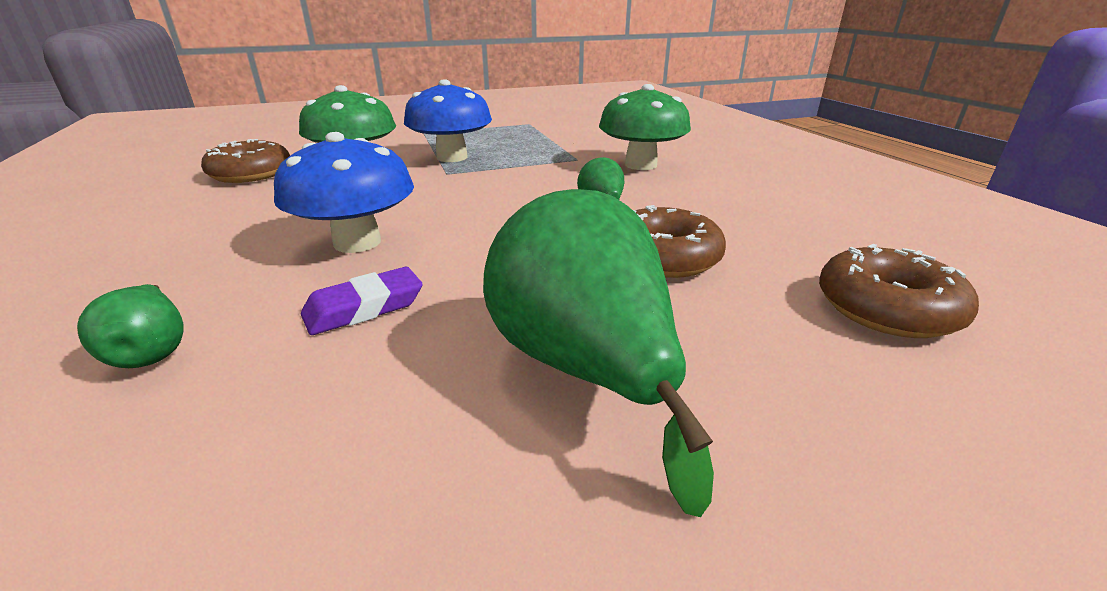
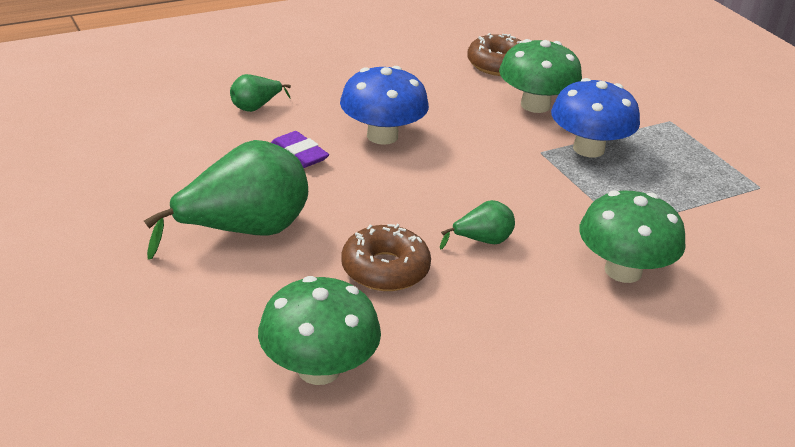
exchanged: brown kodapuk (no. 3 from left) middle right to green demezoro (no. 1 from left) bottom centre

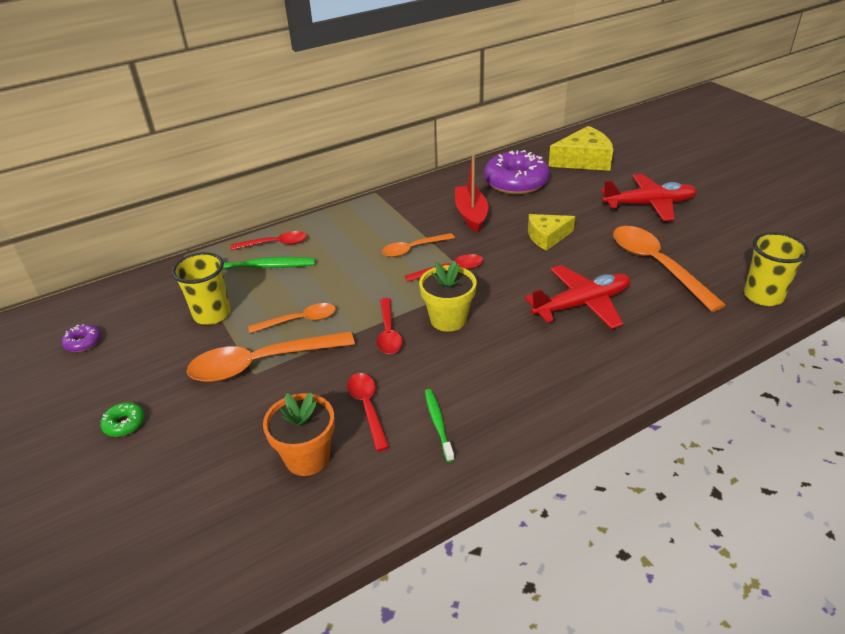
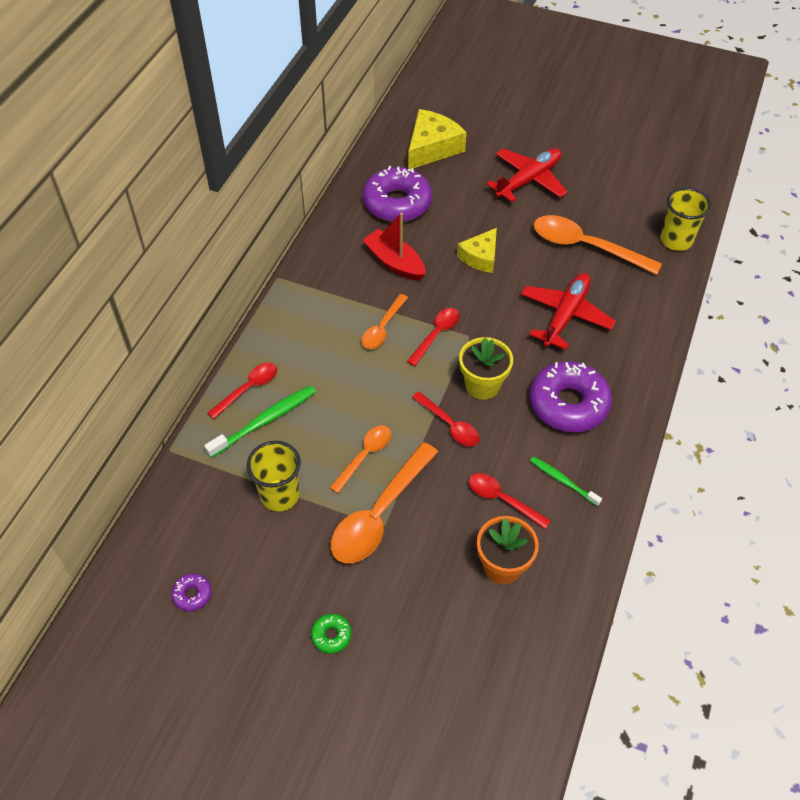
appeared: purple kodapuk (no. 3 from left) middle right

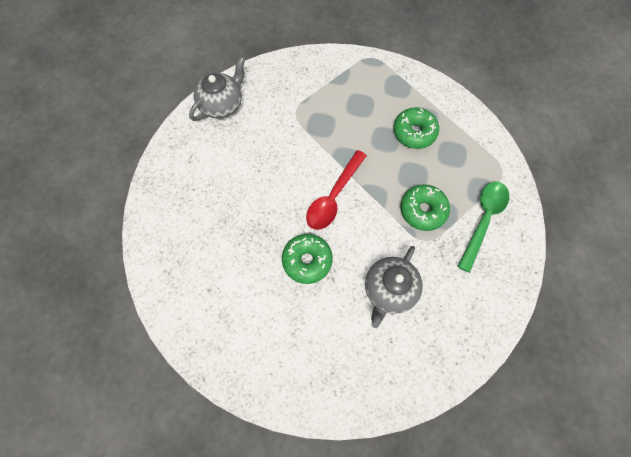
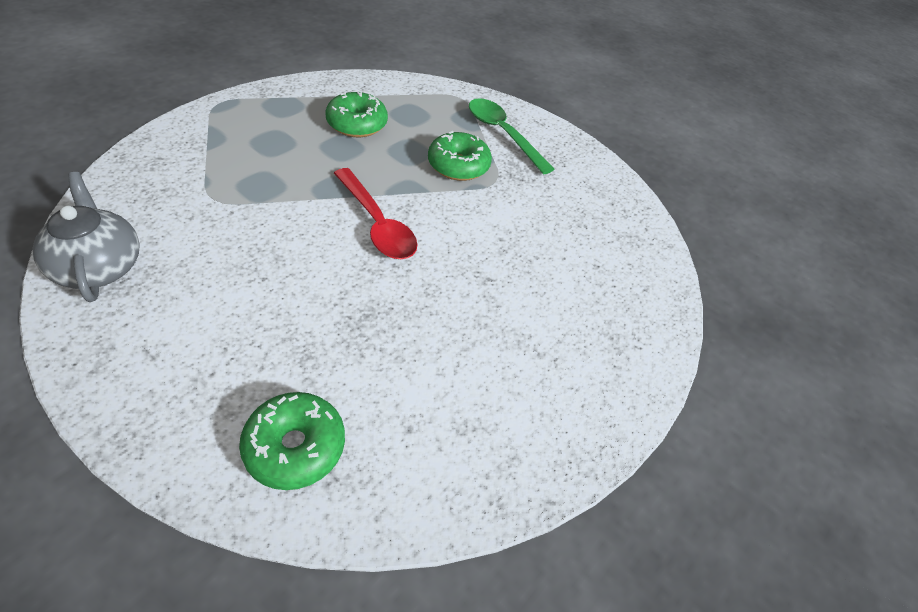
missing: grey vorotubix (no. 2 from left) centre
relocated: green kodapuk (no. 1 from left) centre to bottom left

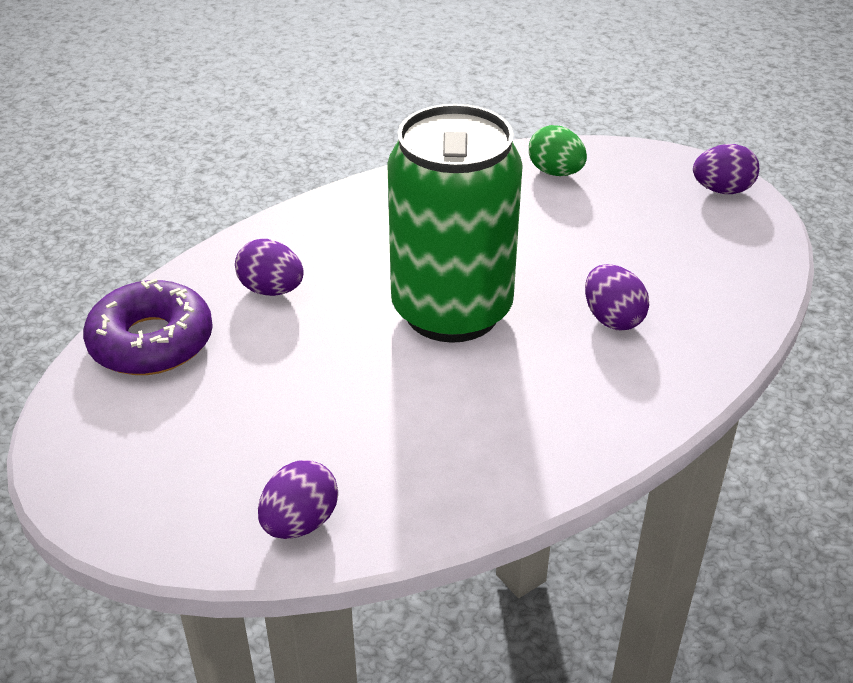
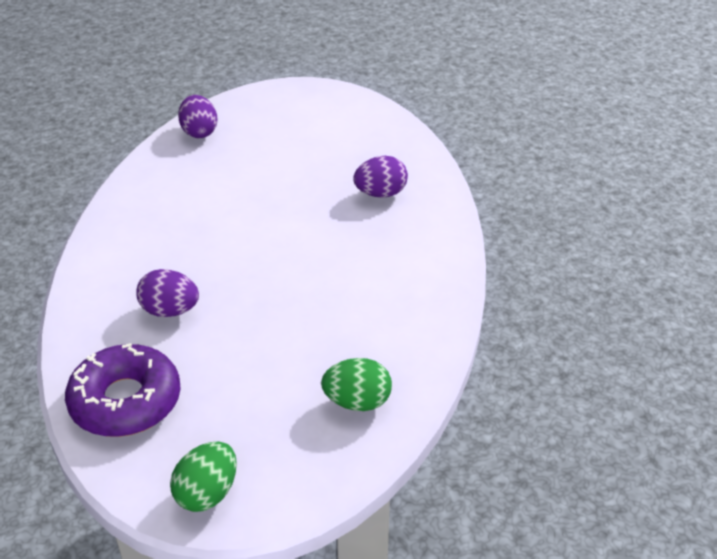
missing: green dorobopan top centre
relocated: purple kodapuk middle left to bottom left
colour: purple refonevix (no. 4 from left) top right to green refonevix (no. 1 from left) bottom left

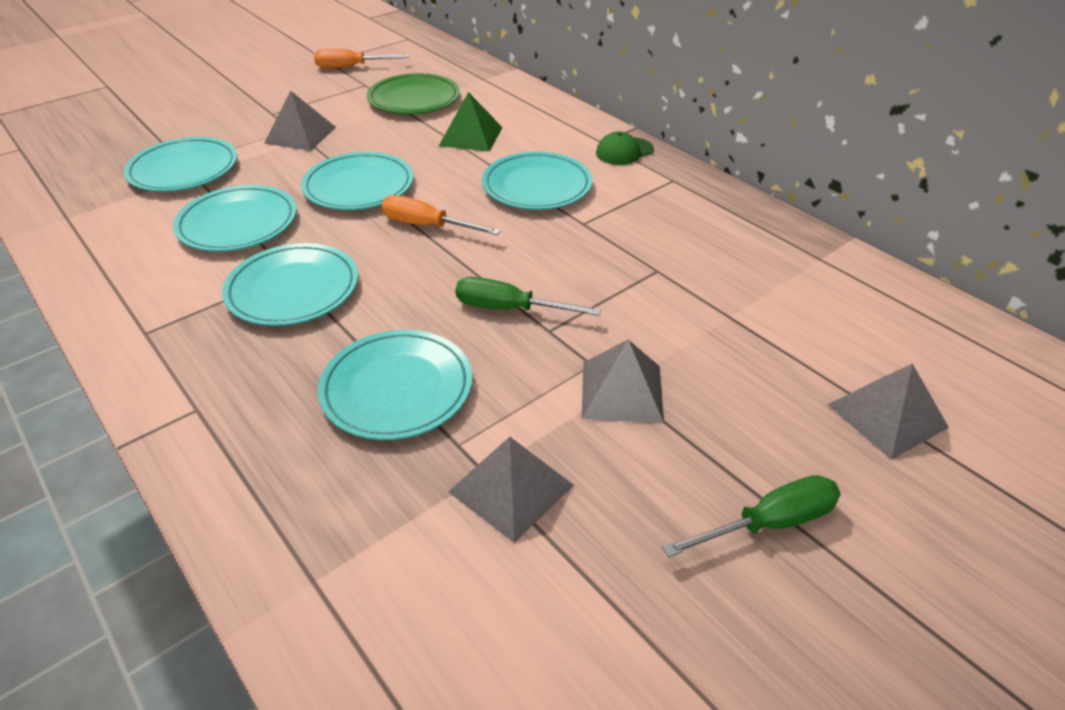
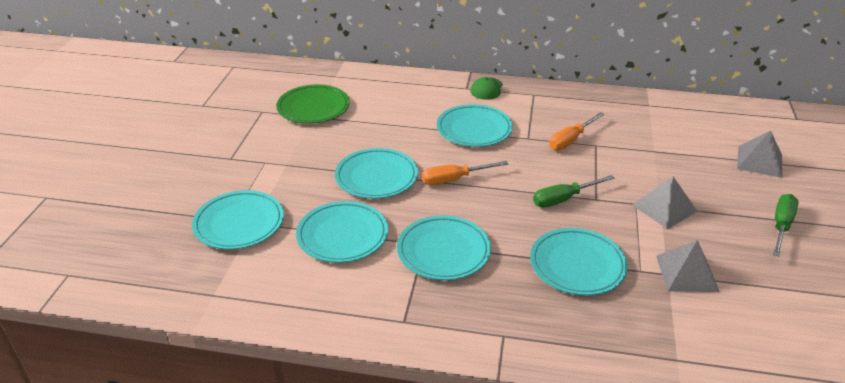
missing: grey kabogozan (no. 1 from left) top left; green kabogozan top centre
relocated: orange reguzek (no. 1 from left in the first image) top centre to orange reguzek (no. 2 from left) middle right

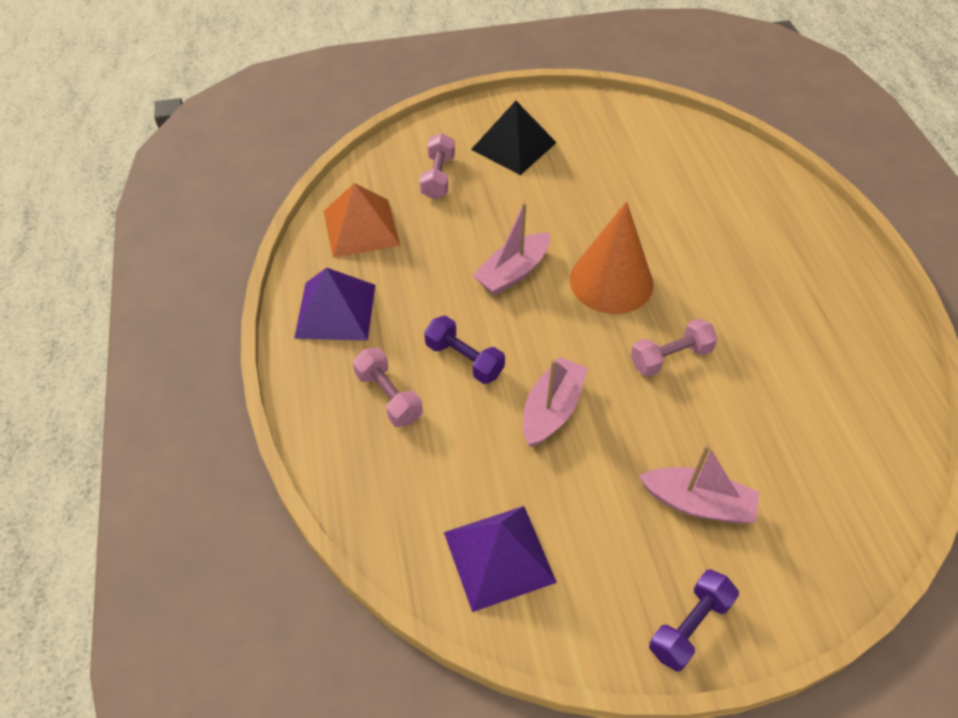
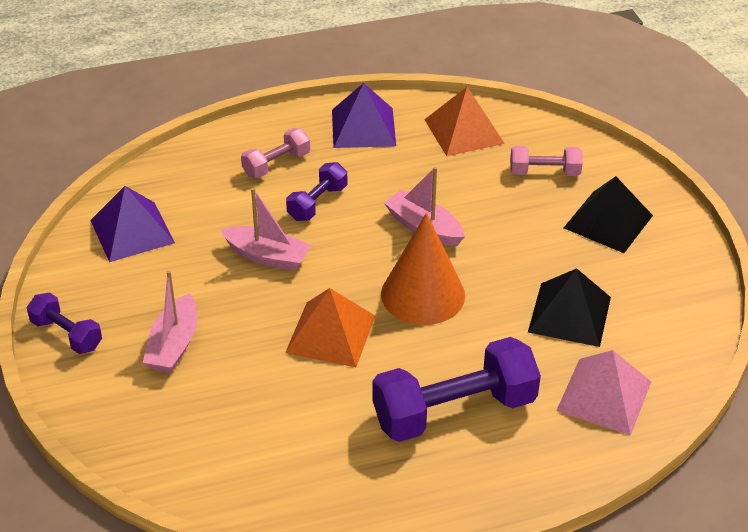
appeared: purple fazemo (no. 3 from left) bottom centre; black kabogozan (no. 1 from left) middle right; pink kabogozan bottom right
exchanged: pink fazemo (no. 3 from left) middle right to orange kabogozan (no. 1 from left) centre

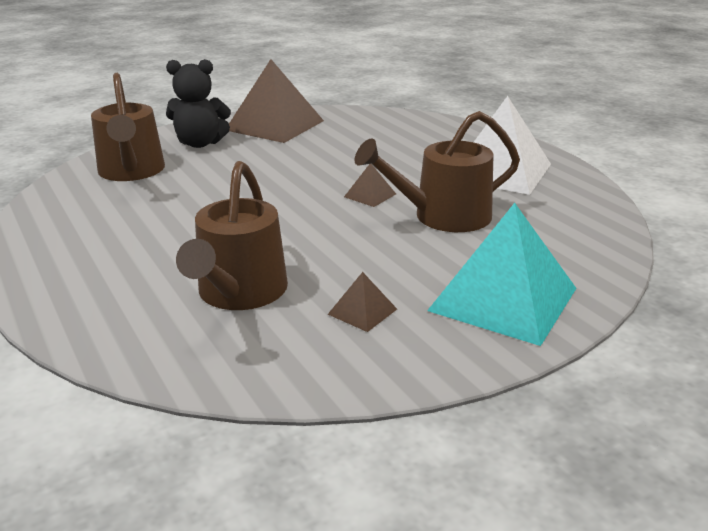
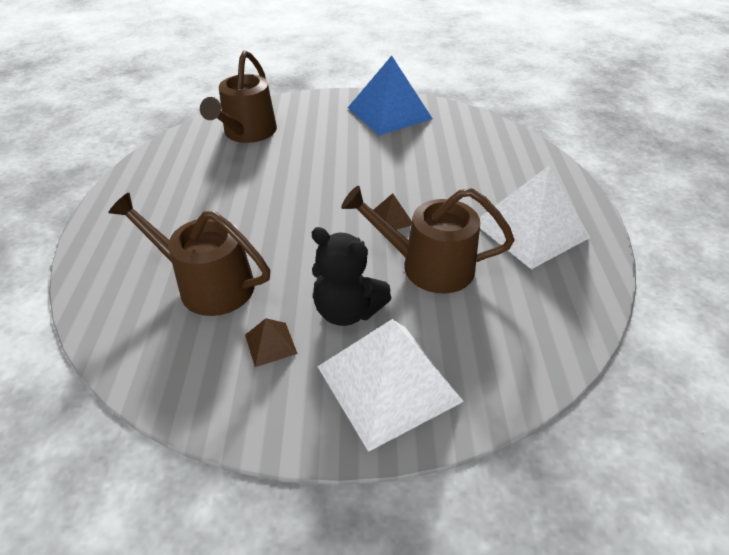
relocated: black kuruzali top left to centre
colour: turquoise kabogozan middle right to white kabogozan (no. 1 from left) bottom centre; brown kabogozan (no. 1 from left) top centre to blue kabogozan top centre
spun: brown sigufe (no. 2 from left in the first image) middle left = middle left 75 degrees clockwise

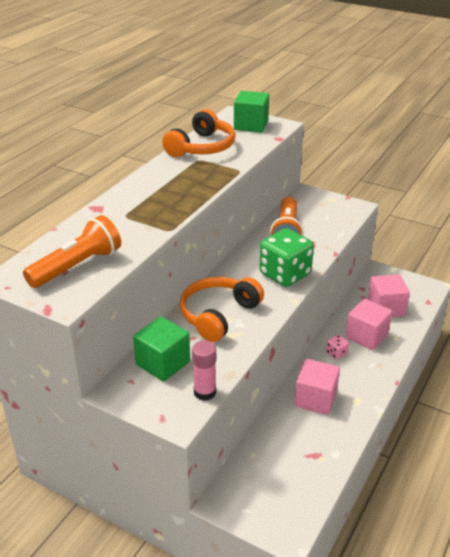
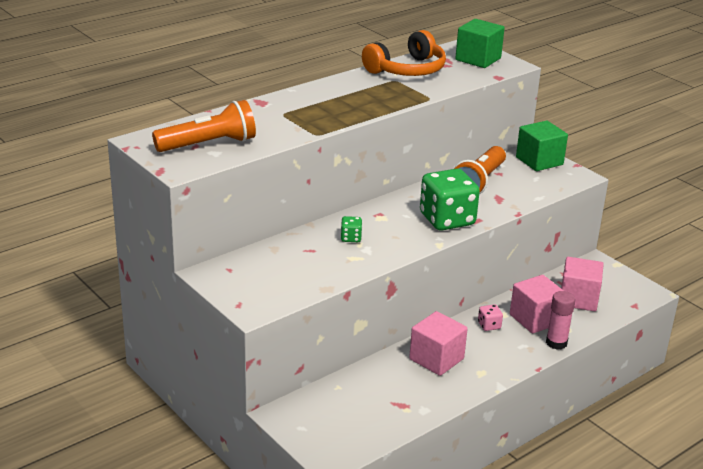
relocated: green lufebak (no. 1 from left in the first image) centre to green lufebak (no. 2 from left) top right; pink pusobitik centre to bottom right
exchanged: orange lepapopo (no. 2 from left) centre to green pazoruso (no. 1 from left) centre

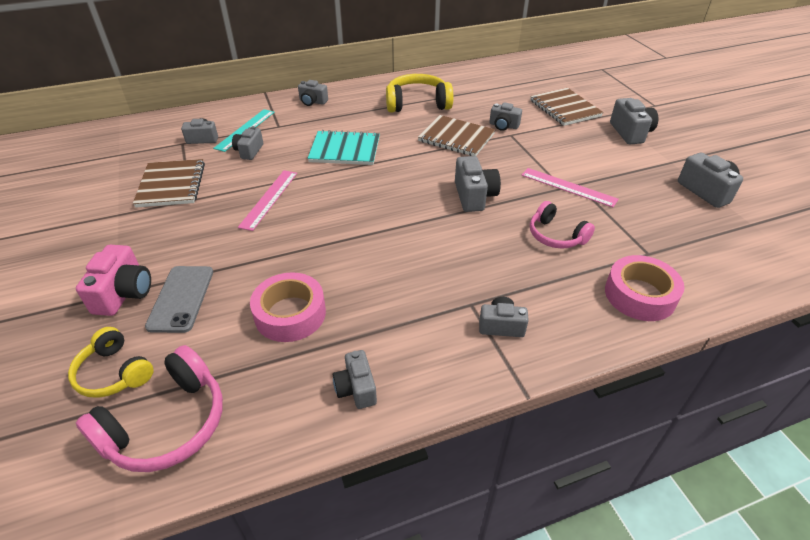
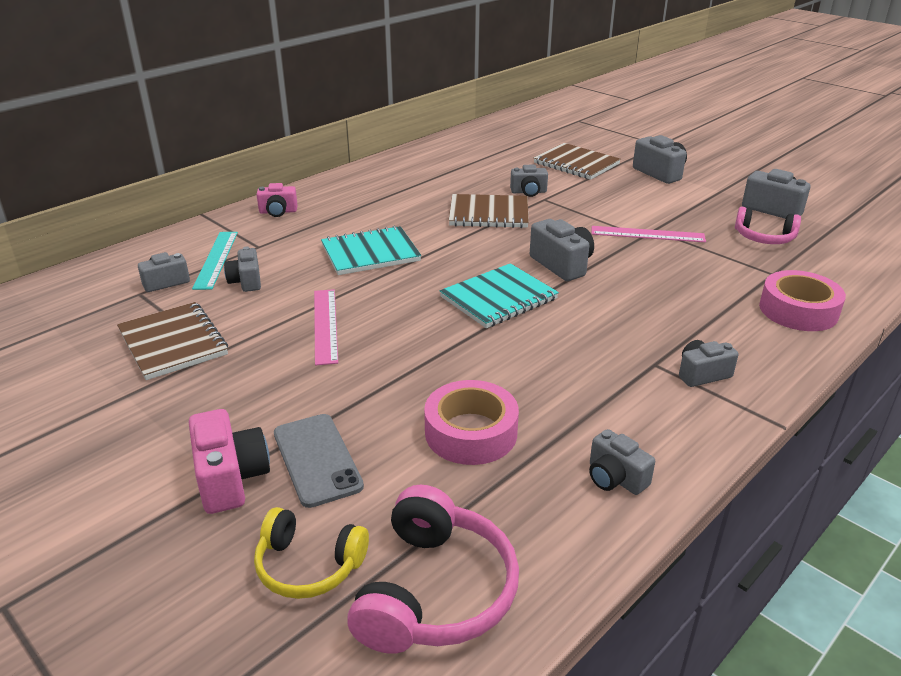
missing: yellow lepapopo (no. 2 from left) top centre
appeared: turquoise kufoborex (no. 2 from left) centre
relocated: pink lepapopo (no. 2 from left) middle right to top right
colour: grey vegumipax (no. 3 from left) top centre to pink vegumipax (no. 2 from left) top left

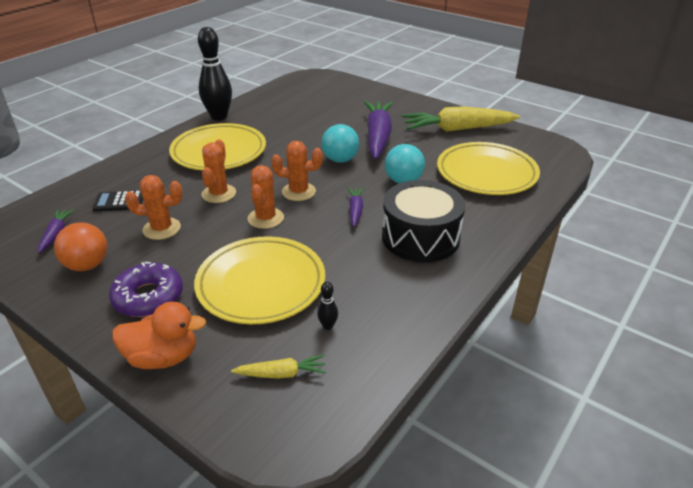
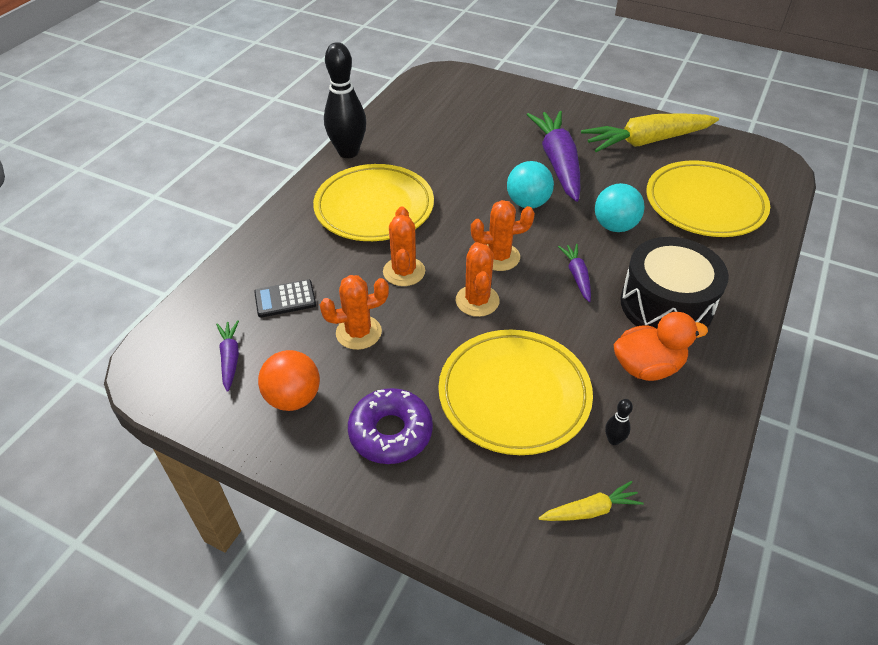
relocated: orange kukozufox bottom left to middle right

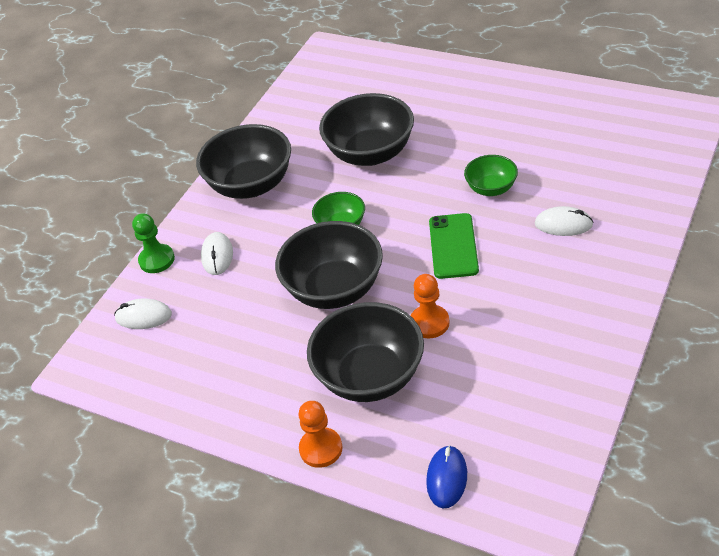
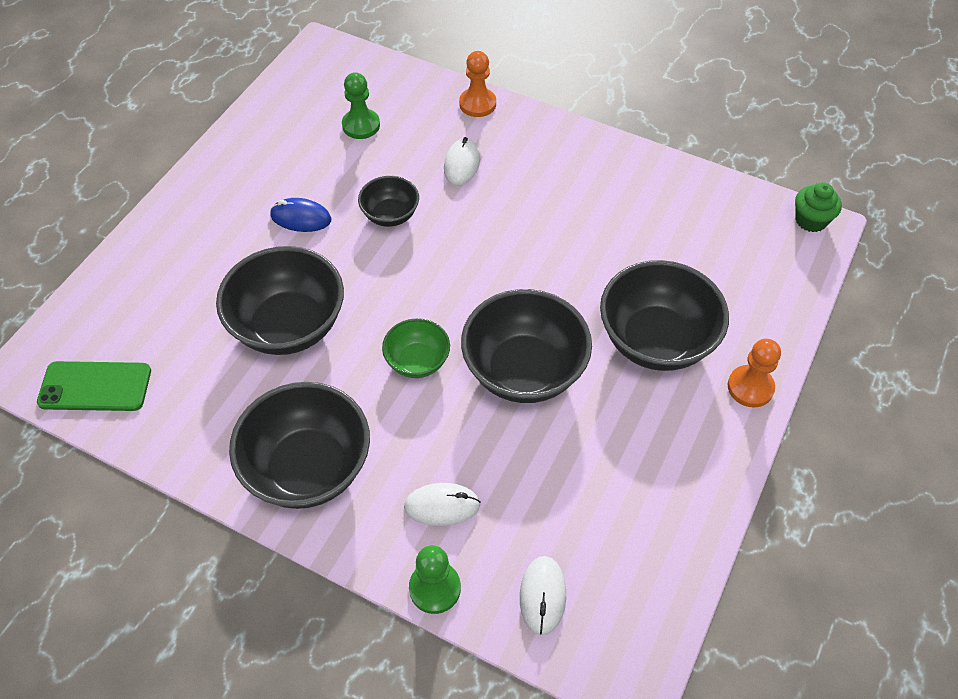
appeared: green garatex (no. 1 from left) top centre; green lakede top right
relocated: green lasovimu centre to middle left; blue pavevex bottom centre to top left; orange garatex (no. 2 from left in the first image) centre to orange garatex (no. 1 from left) top centre
colour: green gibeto (no. 2 from left) top right to black gibeto (no. 3 from left) top centre

